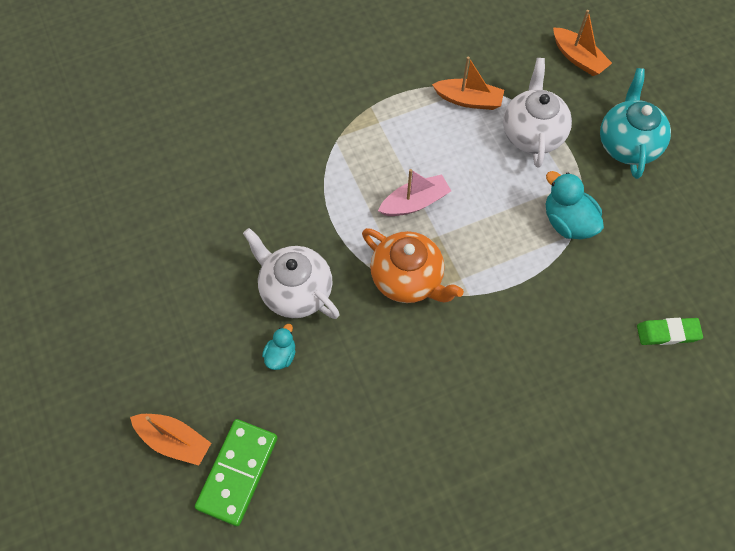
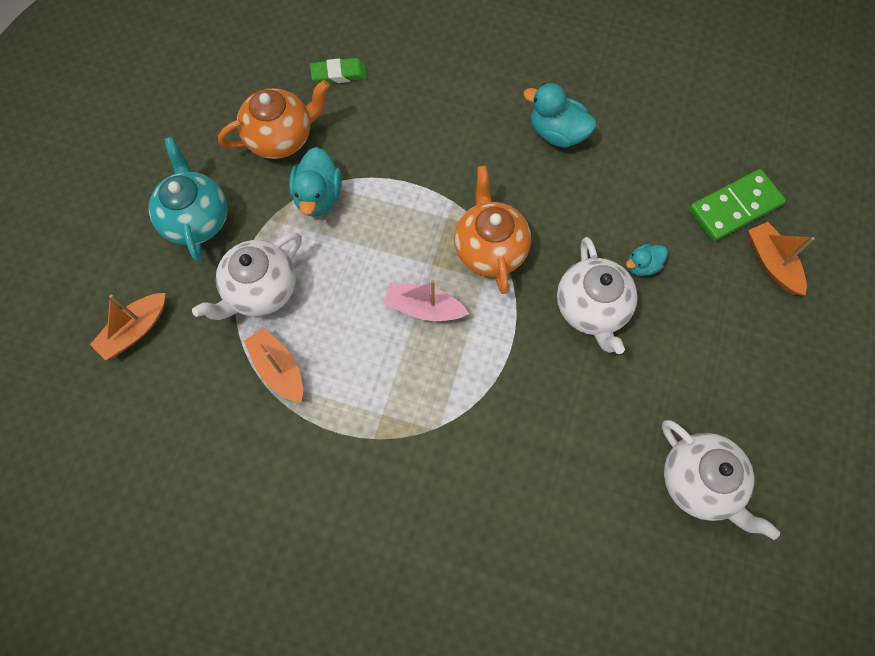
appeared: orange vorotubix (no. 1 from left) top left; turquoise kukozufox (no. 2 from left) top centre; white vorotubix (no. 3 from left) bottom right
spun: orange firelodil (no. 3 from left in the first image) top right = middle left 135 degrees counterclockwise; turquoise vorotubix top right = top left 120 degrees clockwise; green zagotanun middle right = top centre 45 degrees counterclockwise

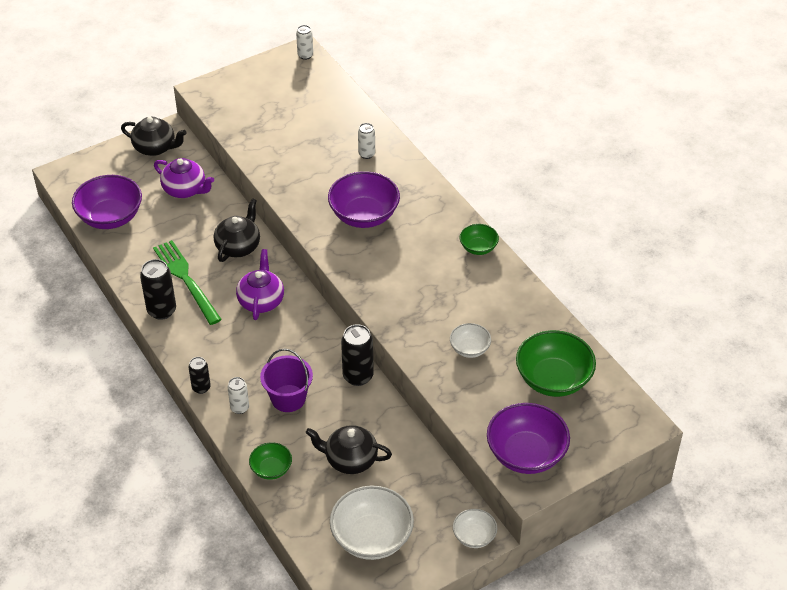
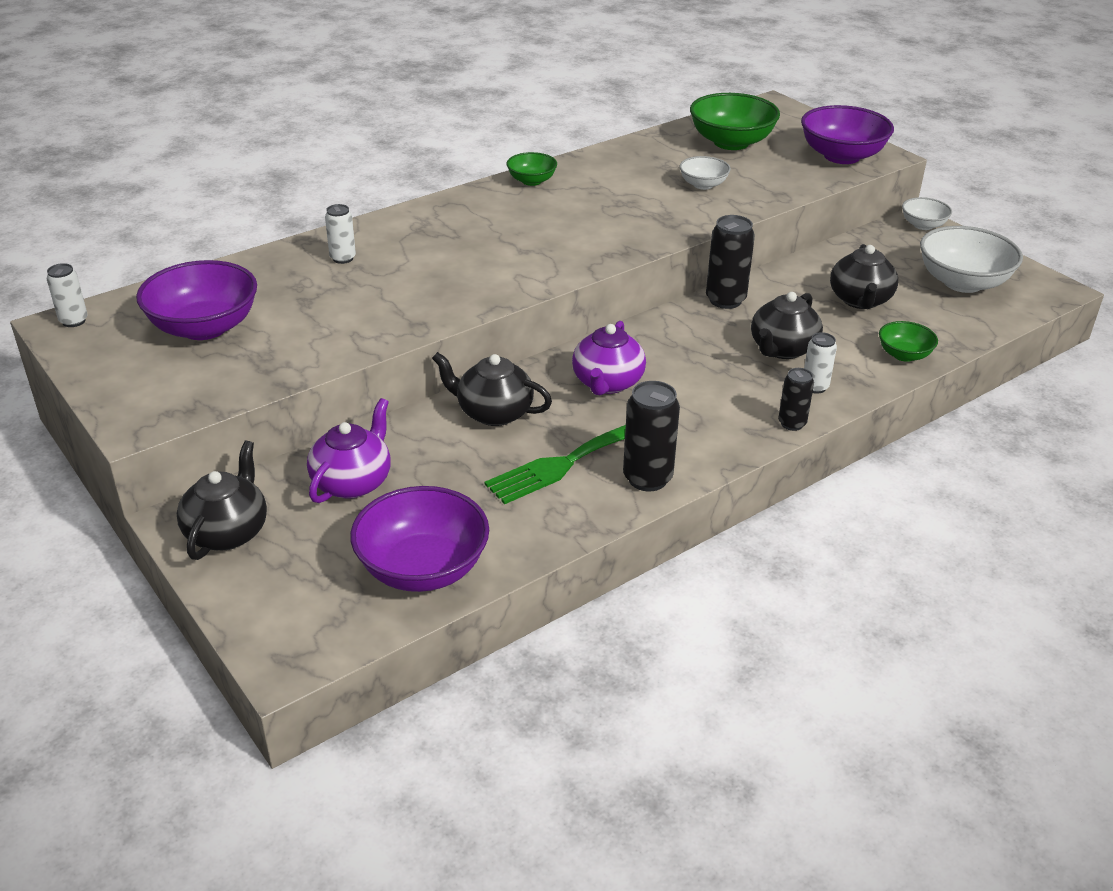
relocated: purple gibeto (no. 2 from left in the first image) centre to purple gibeto (no. 1 from left) middle left
exchanged: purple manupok centre to black vorotubix (no. 3 from left) middle right
spun: purple vorotubix (no. 2 from left) middle left = centre 75 degrees counterclockwise

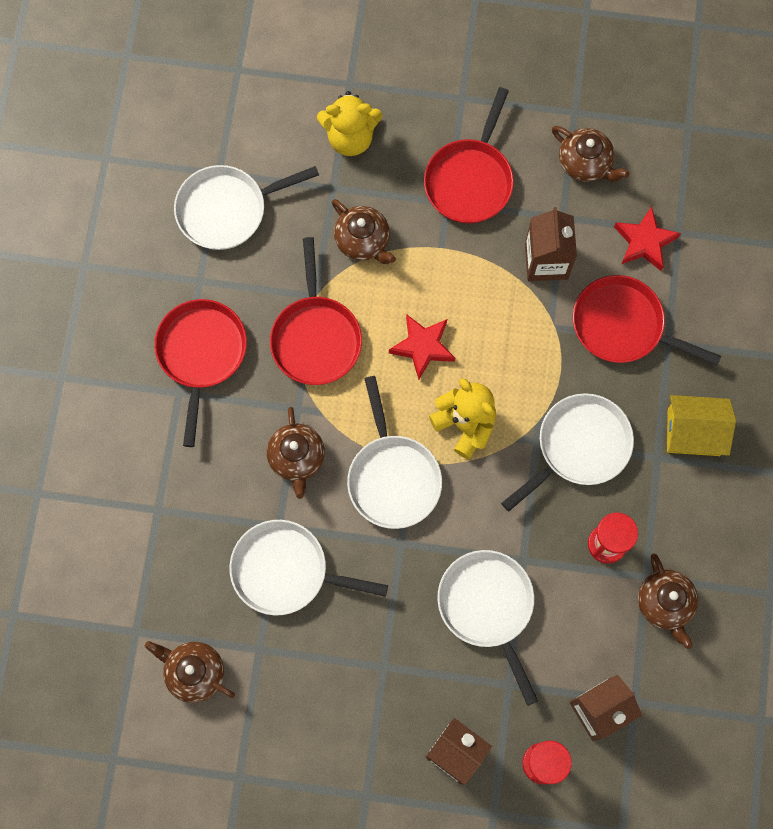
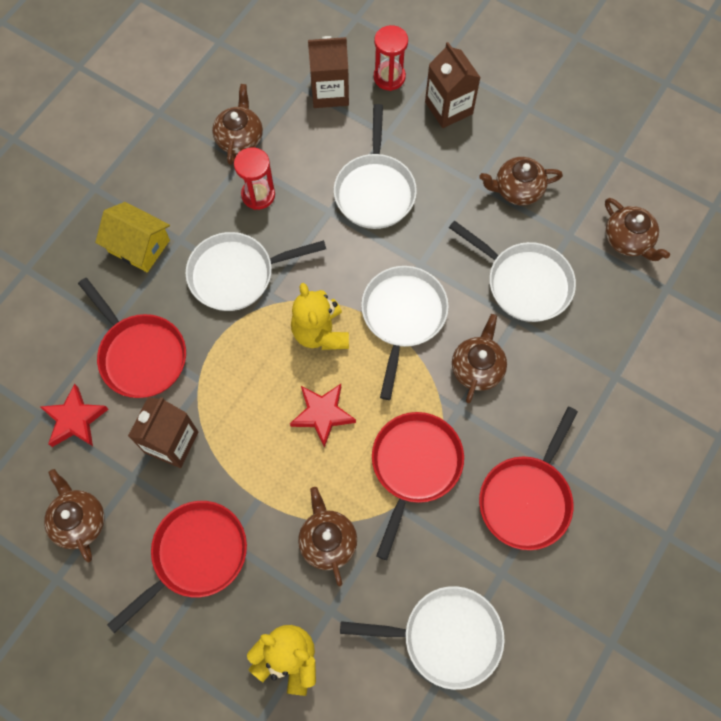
appeared: brown vorotubix (no. 5 from left) top right

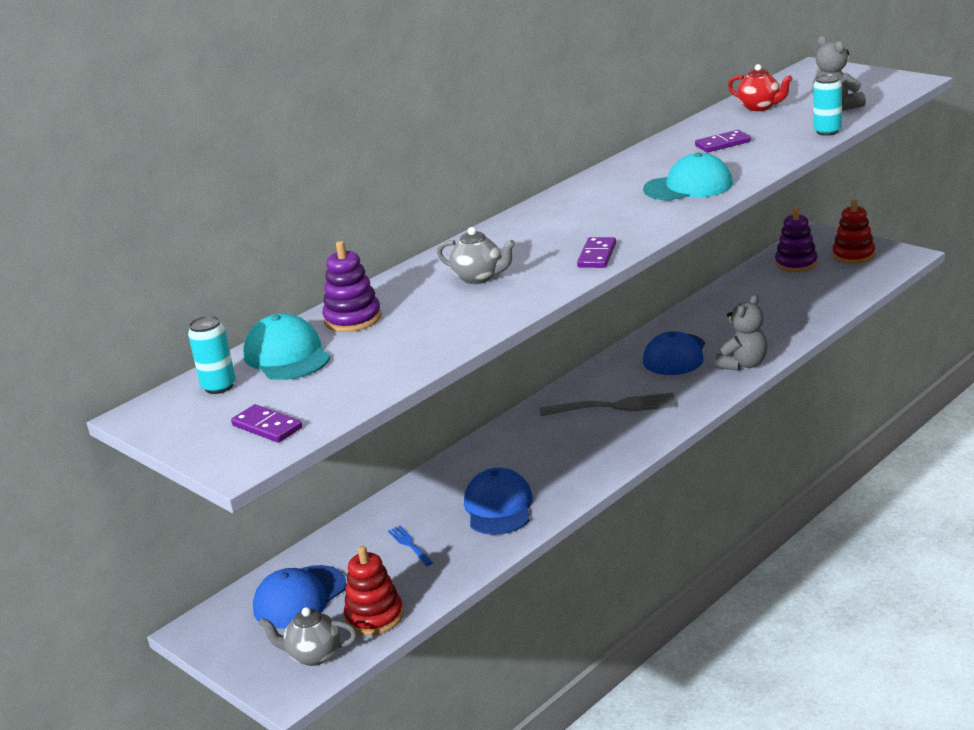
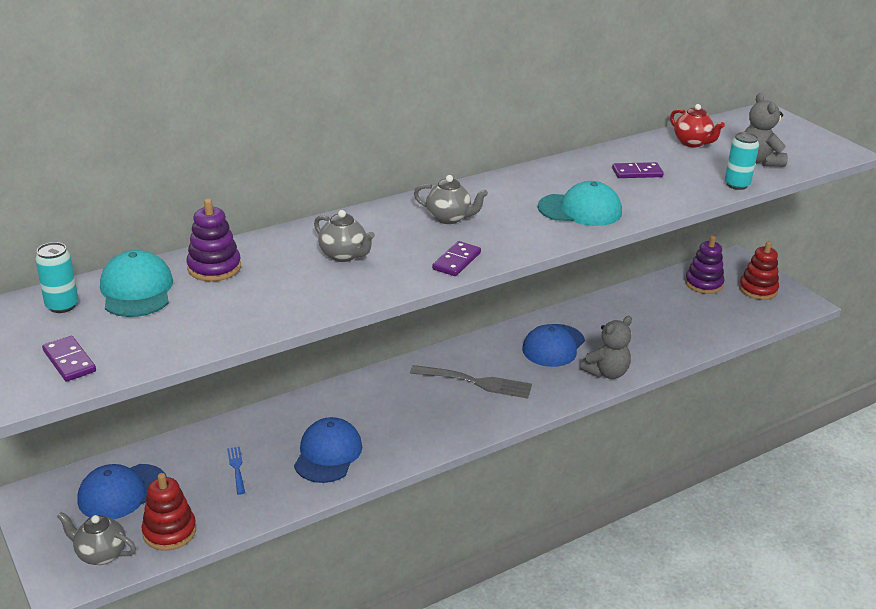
appeared: grey vorotubix (no. 3 from left) top centre

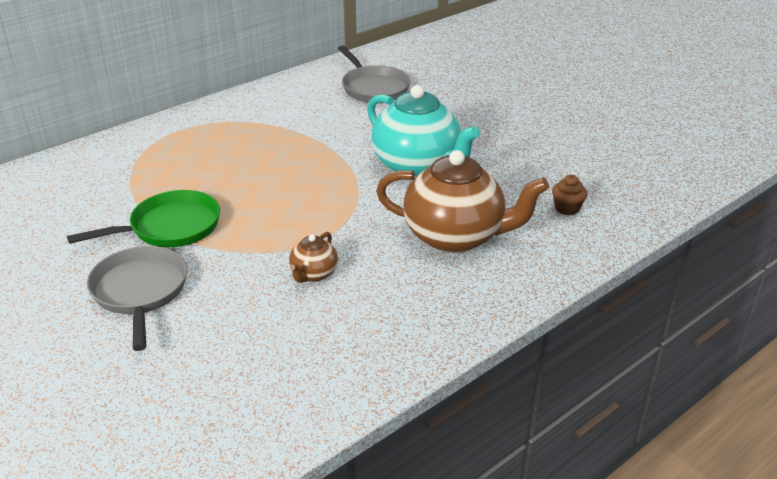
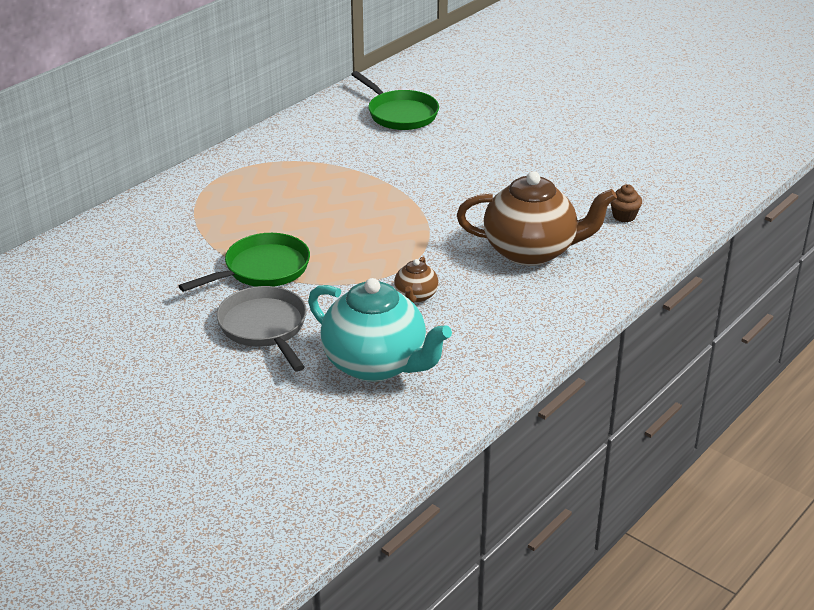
relocated: turquoise vorotubix top centre to centre
colour: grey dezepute (no. 2 from left) top centre to green dezepute (no. 2 from left) top centre

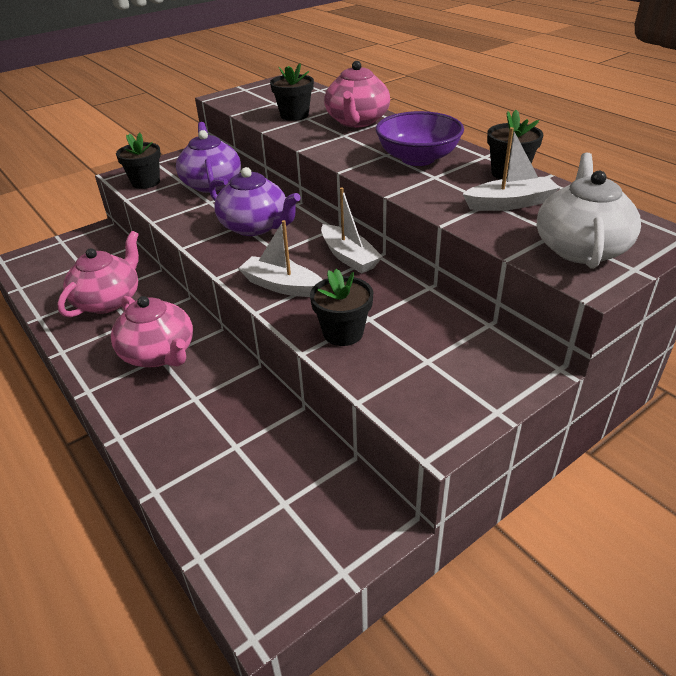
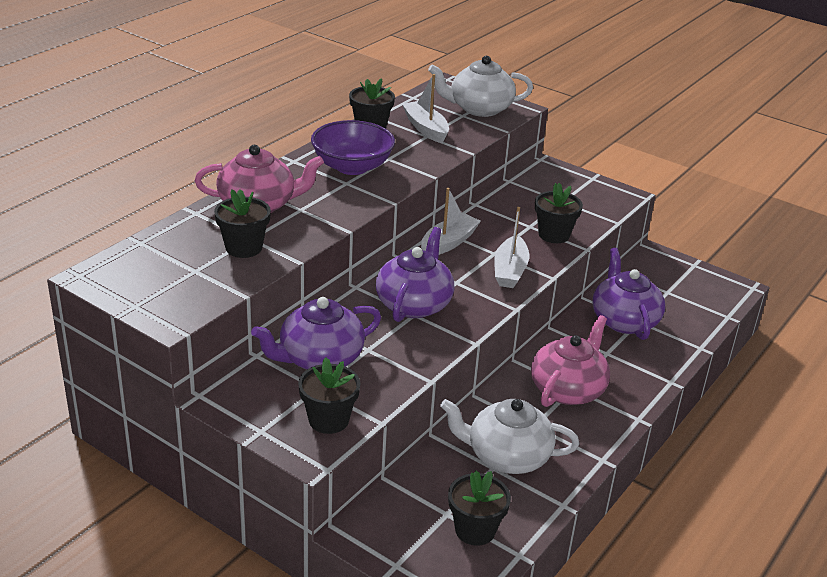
appeared: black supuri (no. 4 from left) bottom centre; purple vorotubix (no. 3 from left) middle right
colour: pink vorotubix (no. 1 from left) middle left to white vorotubix (no. 2 from left) bottom centre

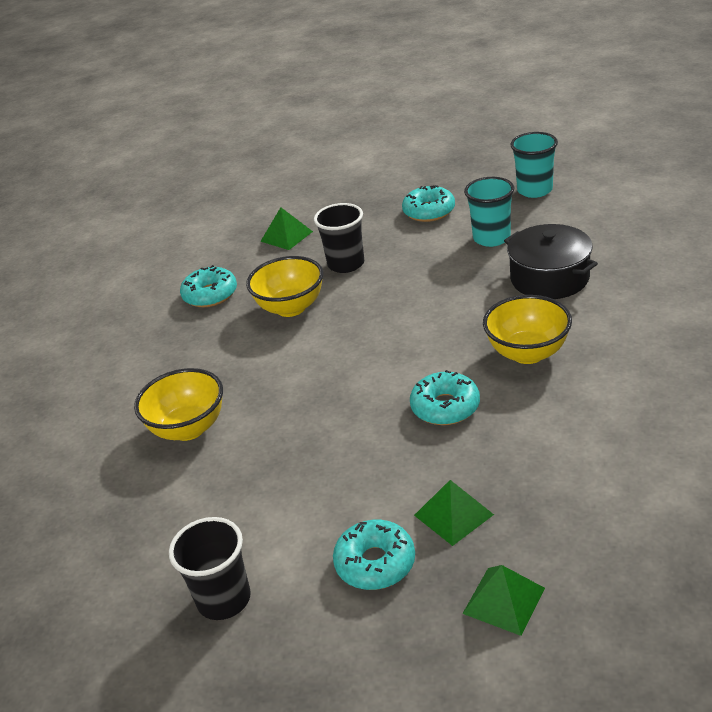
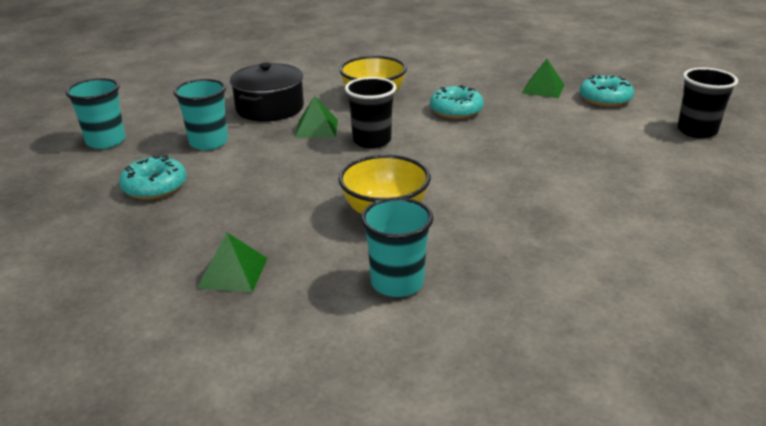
missing: yellow gibeto (no. 1 from left) middle left
relocated: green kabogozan (no. 3 from left in the first image) bottom right to green kabogozan (no. 2 from left) top centre; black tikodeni (no. 2 from left in the first image) centre to black tikodeni (no. 1 from left) top centre
exchanged: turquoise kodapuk (no. 1 from left) middle left to turquoise tikodeni (no. 3 from left) centre

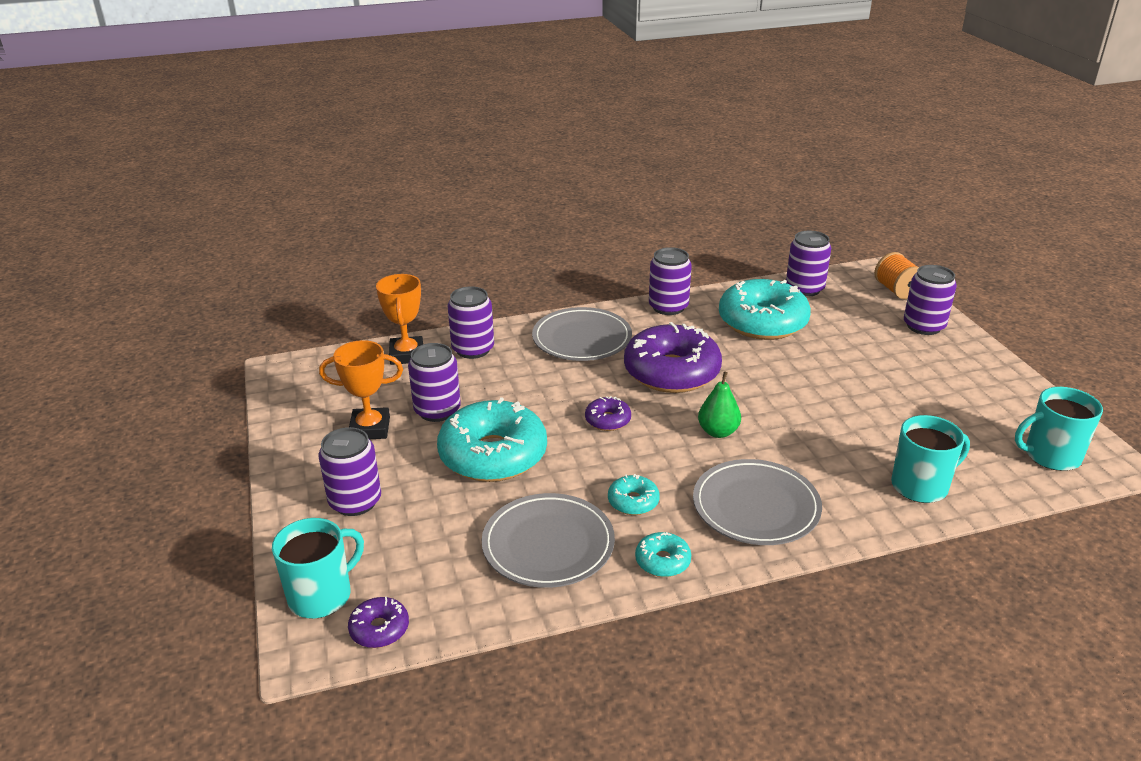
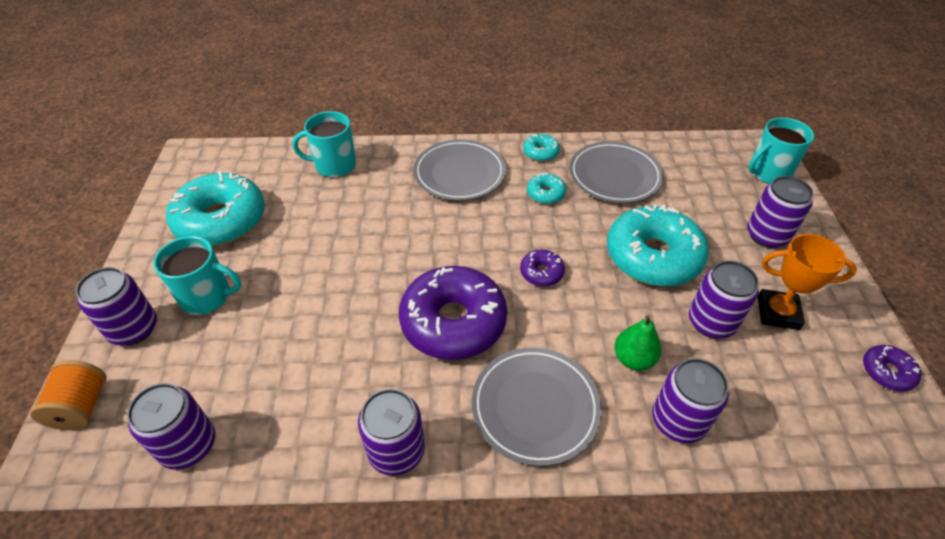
missing: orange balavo (no. 2 from left) centre
relocated: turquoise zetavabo (no. 3 from left in the first image) middle right to turquoise zetavabo (no. 1 from left) middle left; turquoise kodapuk (no. 4 from left in the first image) middle right to turquoise kodapuk (no. 1 from left) middle left; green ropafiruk centre to middle right; purple kodapuk (no. 1 from left in the first image) bottom left to purple kodapuk (no. 3 from left) bottom right

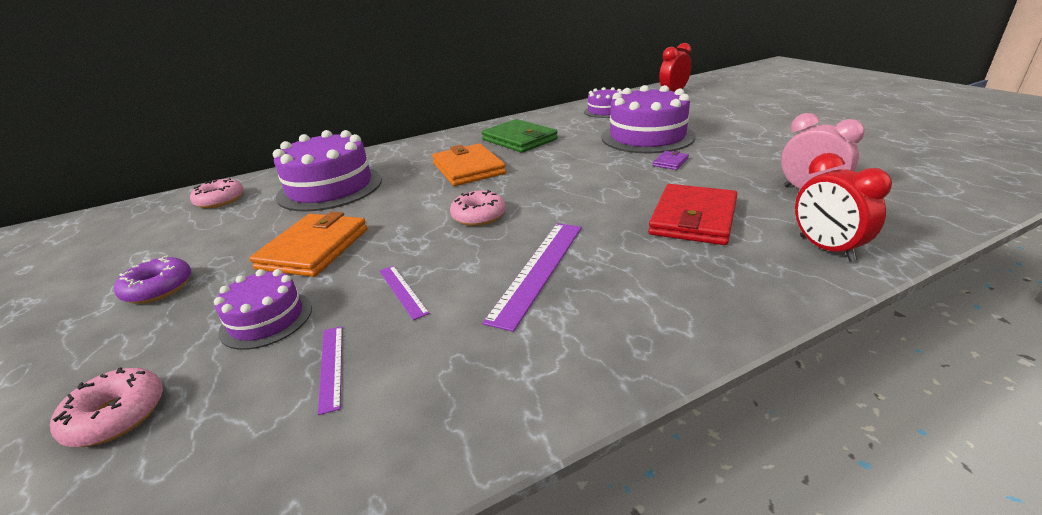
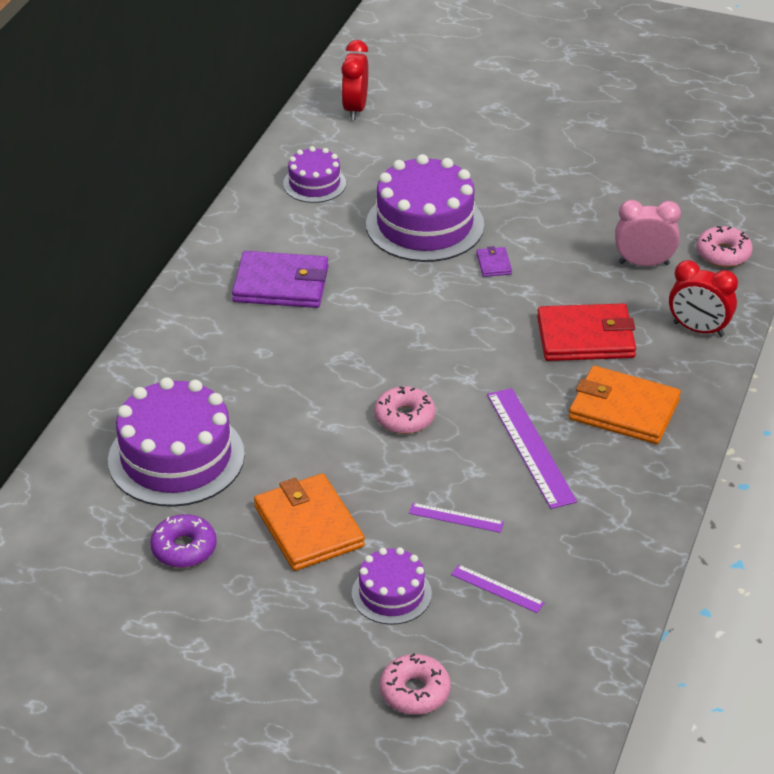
relocated: purple kodapuk middle left to bottom left; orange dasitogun (no. 2 from left) top centre to middle right; pink kodapuk (no. 2 from left in the first image) middle left to pink kodapuk (no. 3 from left) top right
colour: green dasitogun top centre to purple dasitogun (no. 1 from left) centre
spun: red dasitogun centre = middle right 75 degrees counterclockwise

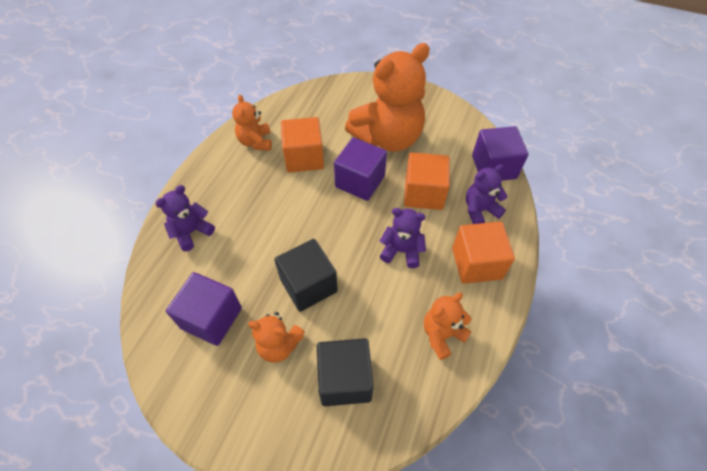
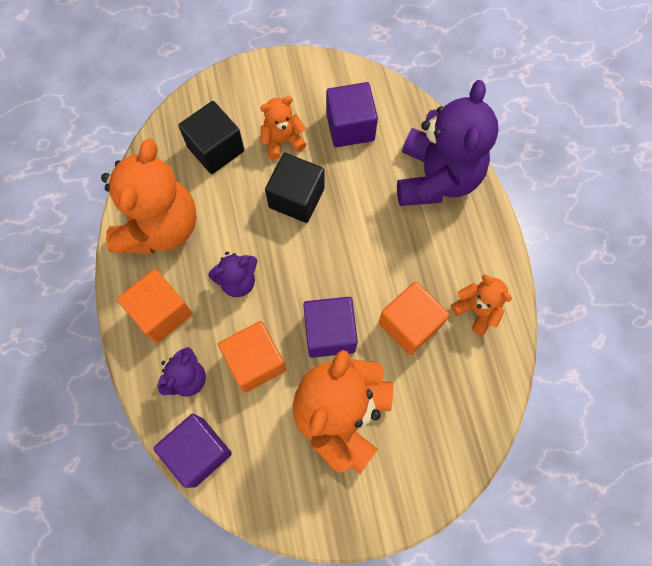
size: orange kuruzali (no. 4 from left in the first image) bottom centre = middle left x2.04; purple kuruzali (no. 1 from left in the first image) middle left = top right x2.04

